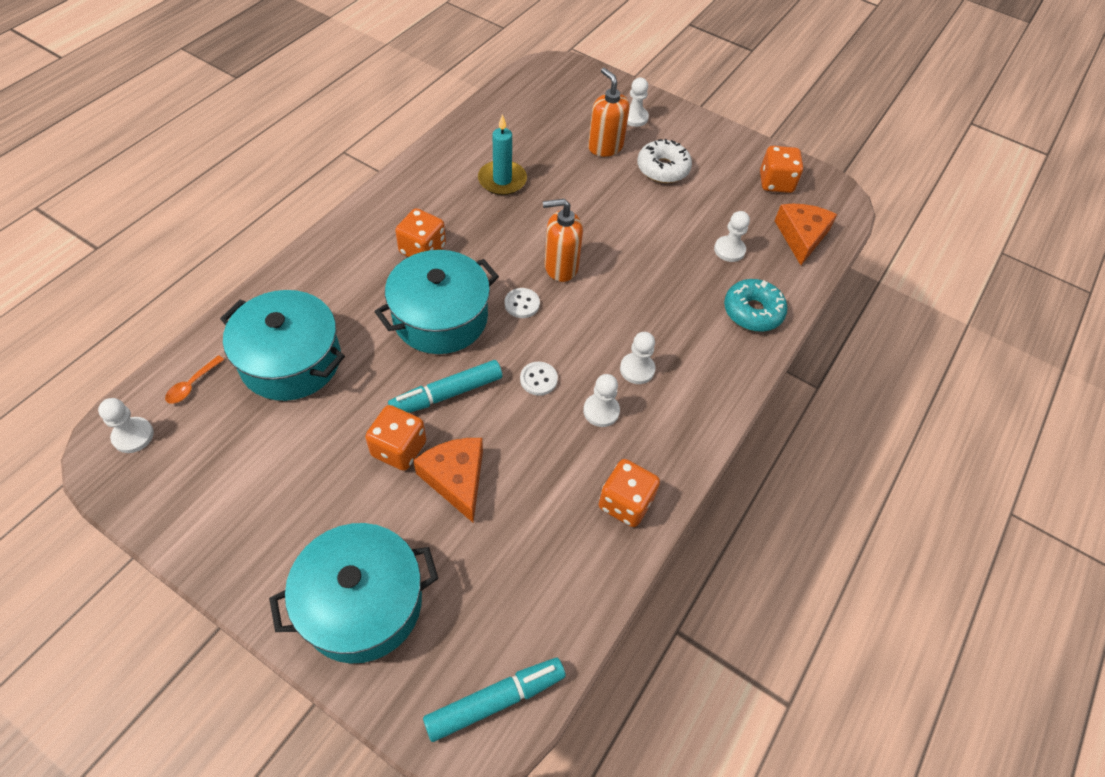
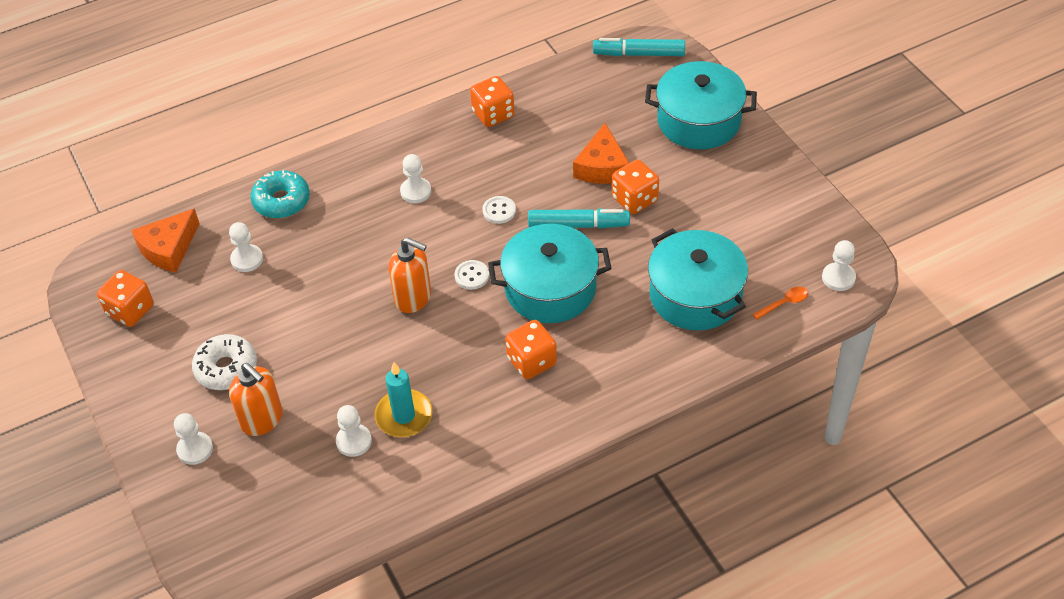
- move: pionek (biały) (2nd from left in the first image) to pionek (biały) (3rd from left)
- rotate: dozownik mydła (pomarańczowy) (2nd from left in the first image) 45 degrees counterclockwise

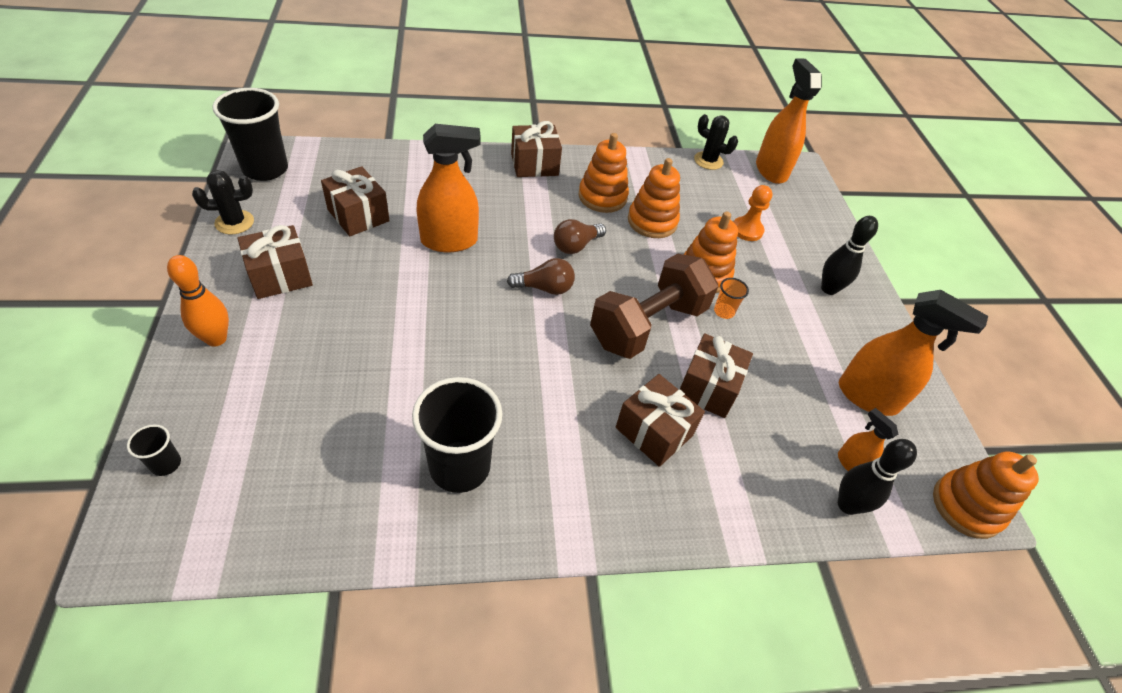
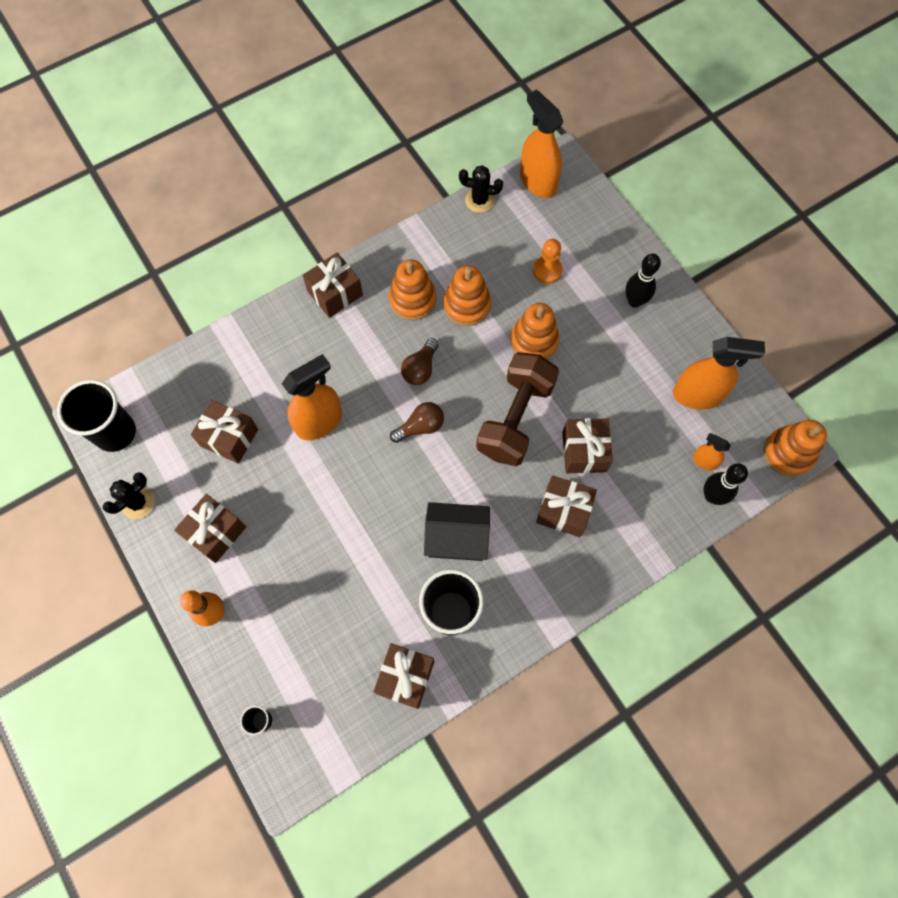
- delete: szklanka (pomarańczowy)
- insert: prezent (brązowy) (4th from left)
- insert: domek (czarny)

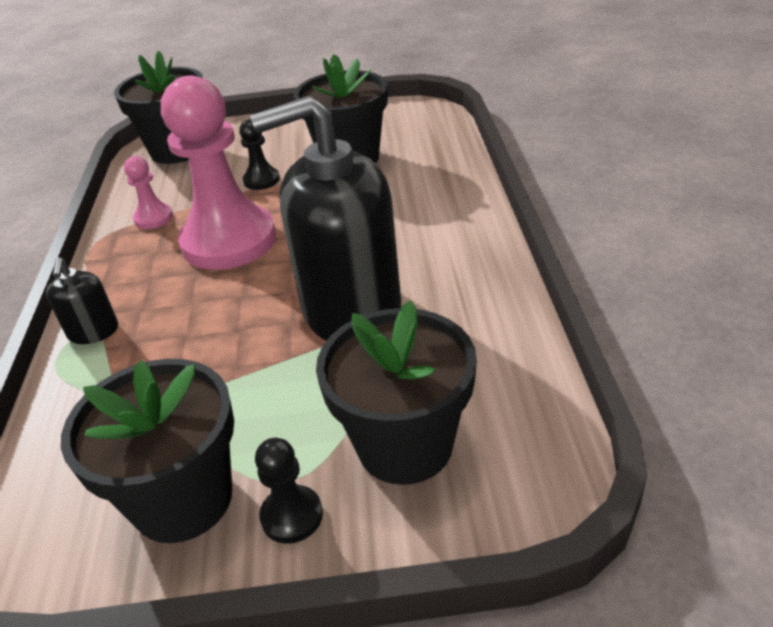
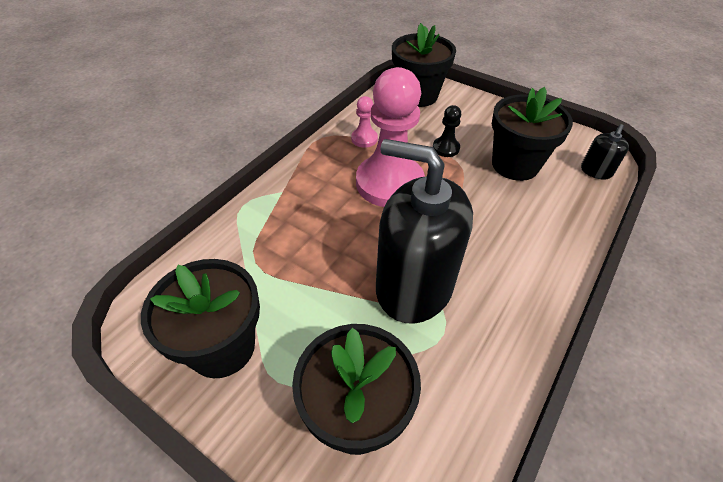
- delete: pionek (czarny) (2nd from left)
- move: dozownik mydła (czarny) (1st from left in the first image) to dozownik mydła (czarny) (2nd from left)

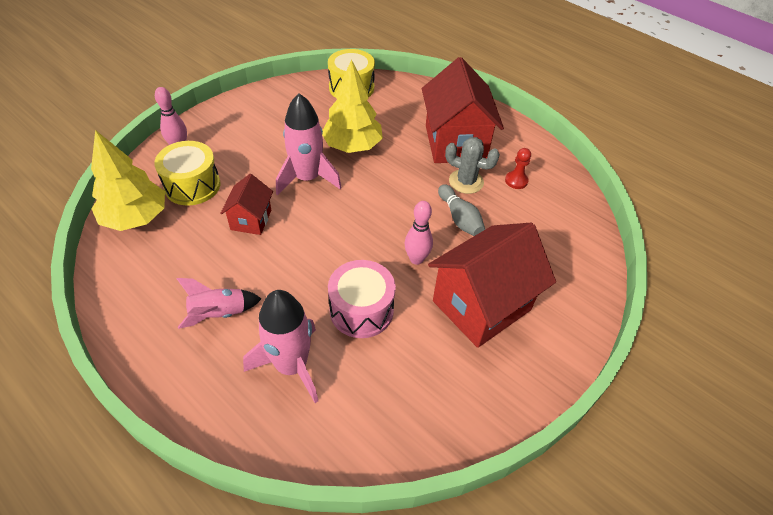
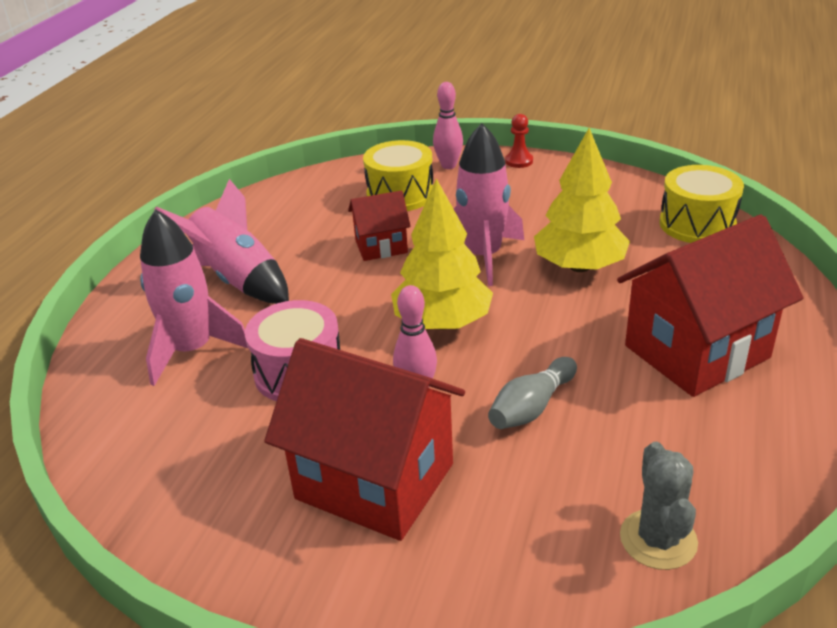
- move: drzewko (żółty) (1st from left)
- move: kaktus (szary)
- move: pionek (czerwony)
- resize: rakieta (różowy) (1st from left in the first image) x1.55

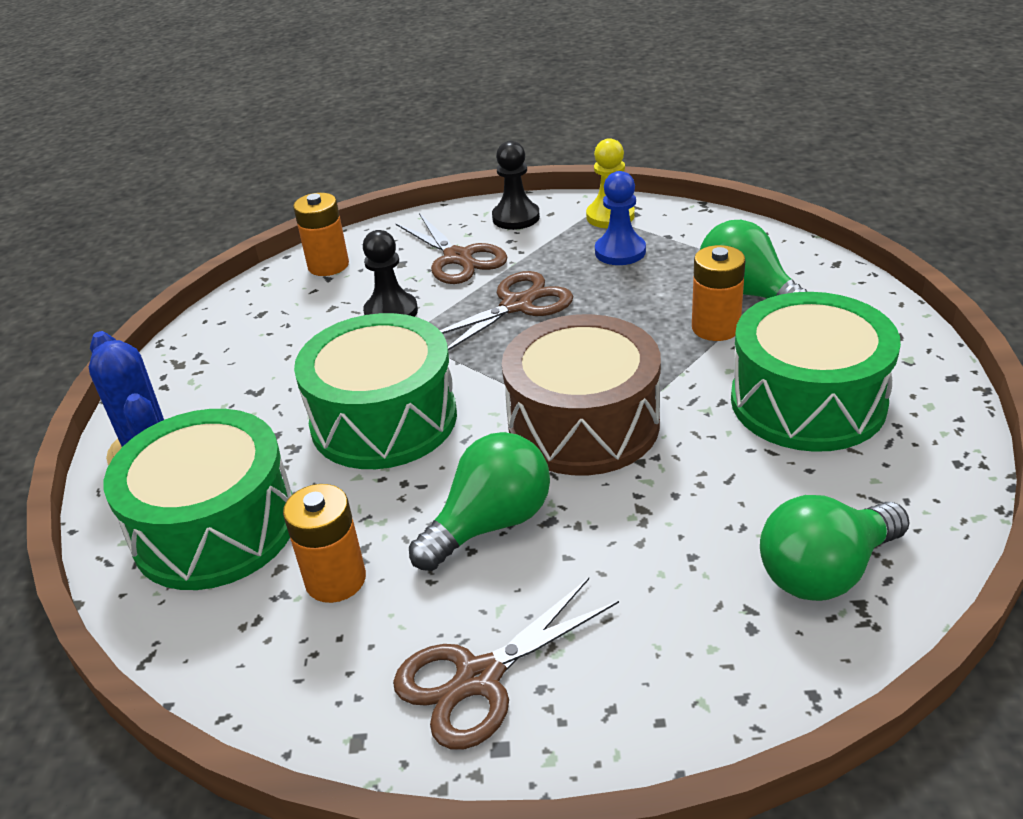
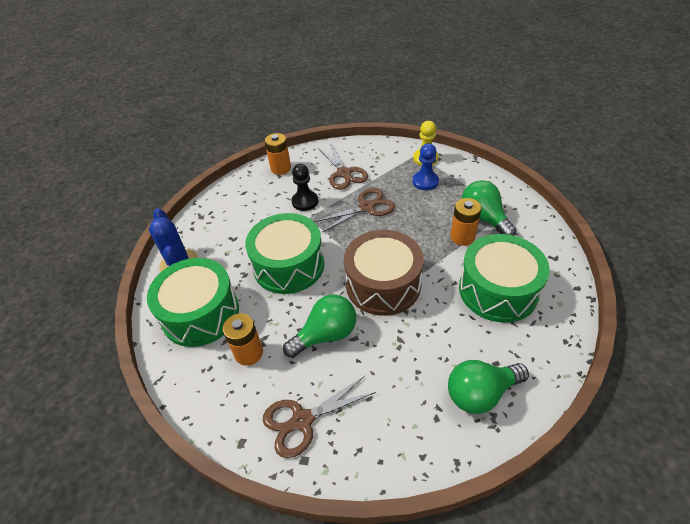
- delete: pionek (czarny) (2nd from left)

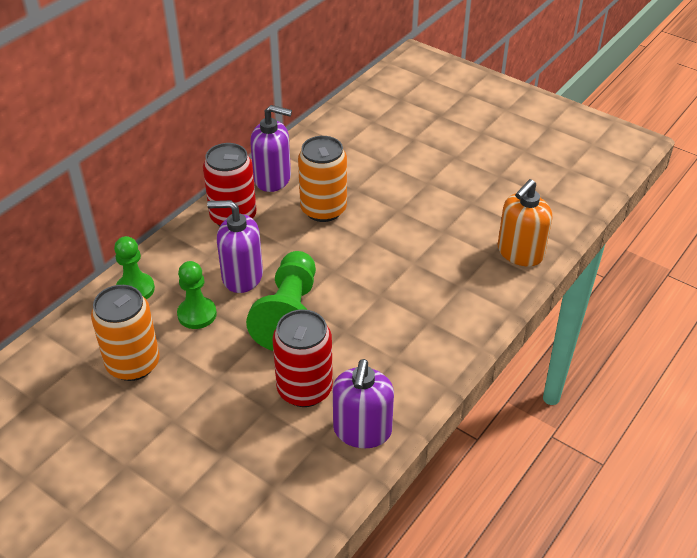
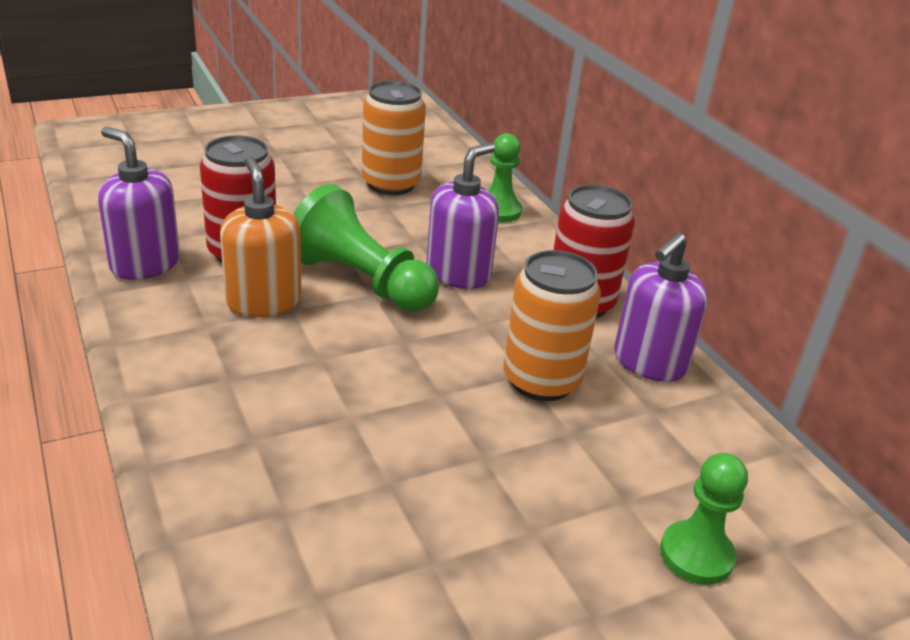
- move: pionek (zielony) (2nd from left in the first image) to pionek (zielony) (3rd from left)
- move: dozownik mydła (pomarańczowy)

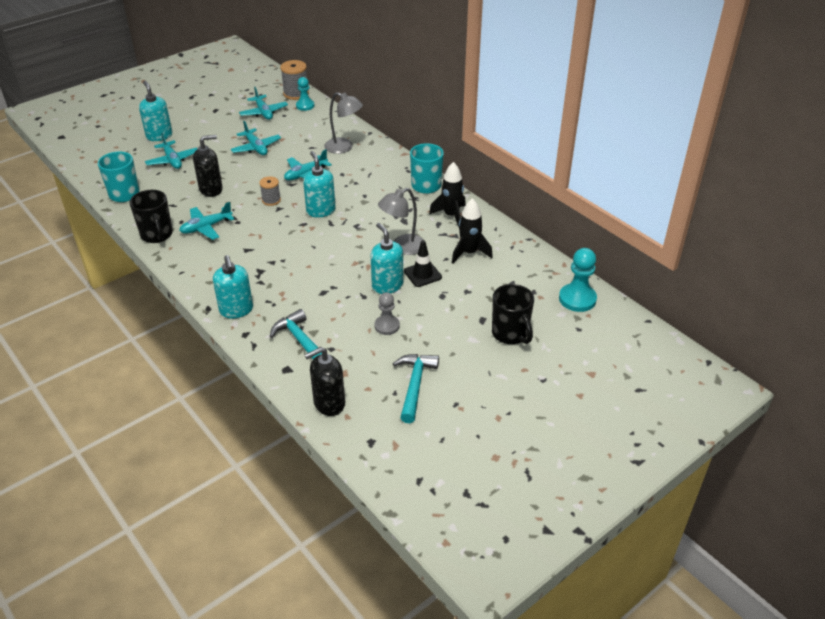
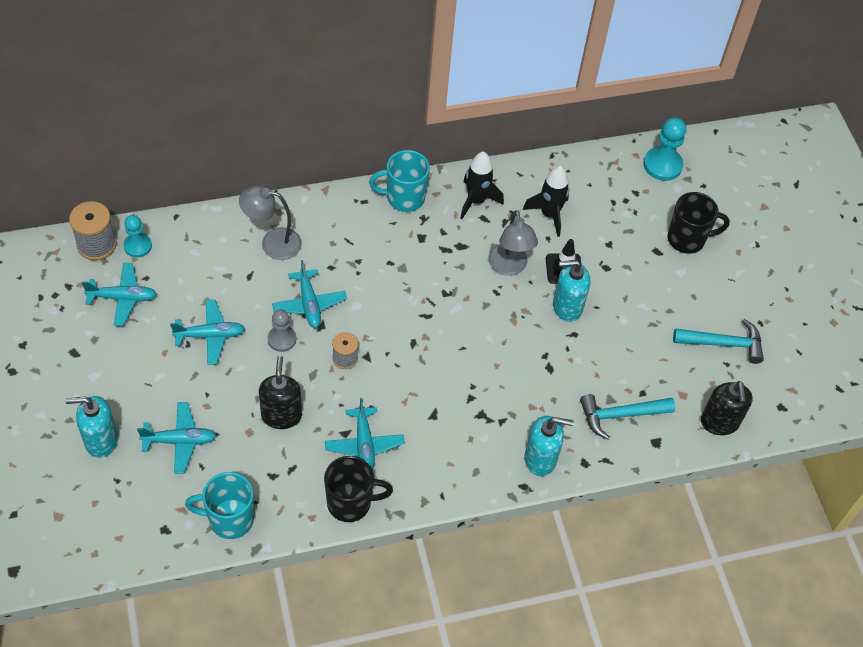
- delete: dozownik mydła (turkusowy) (3rd from left)
- move: pionek (szary)
- rotate: lampka (szary) (1st from left) 135 degrees counterclockwise
- rotate: młotek (turkusowy) (2nd from left) 150 degrees clockwise

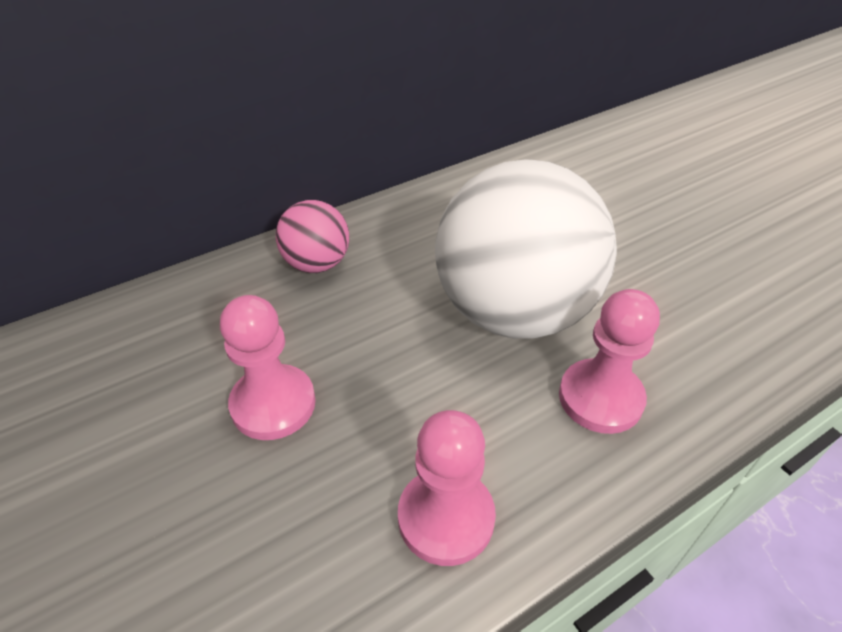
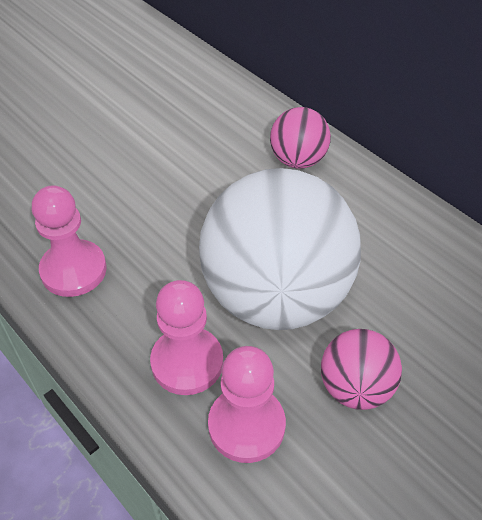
- insert: piłka (różowy) (2nd from left)
- move: pionek (różowy) (1st from left in the first image) to pionek (różowy) (3rd from left)

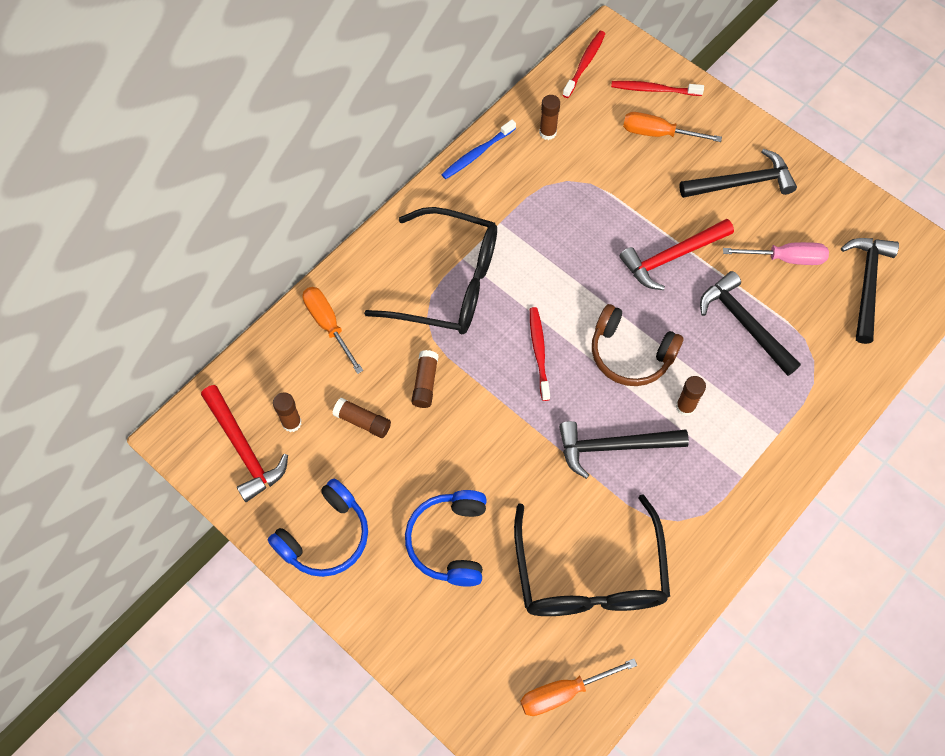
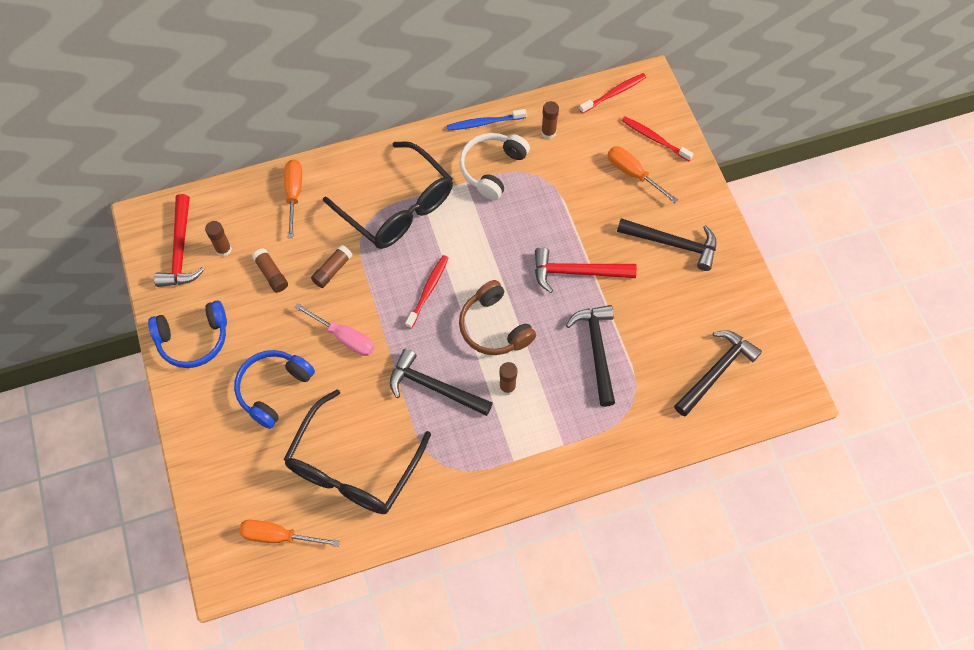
- insert: słuchawki (biały)
- move: śrubokręt (różowy)

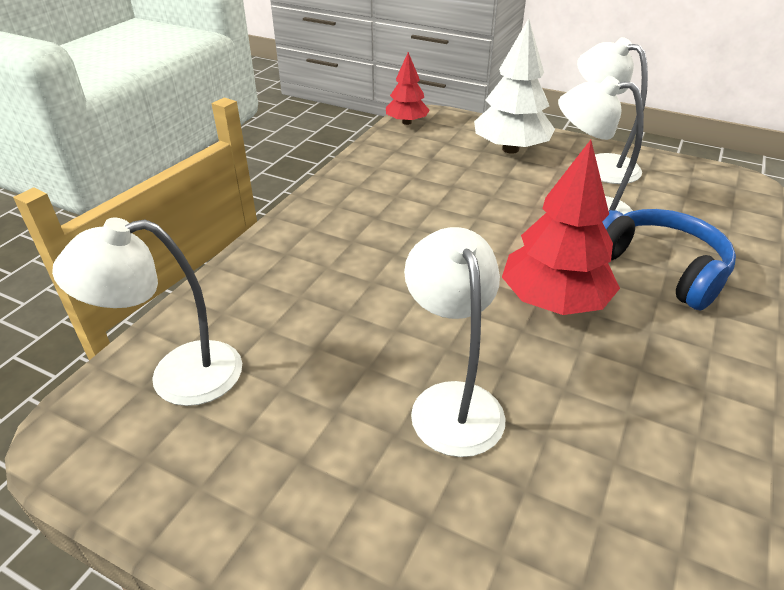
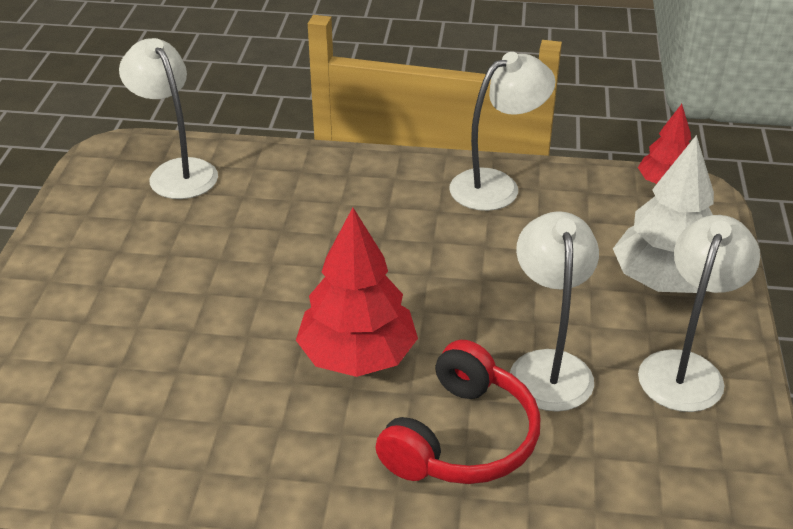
- move: lampka (biały) (2nd from left)
- recolor: słuchawki (niebieski) to słuchawki (czerwony)

